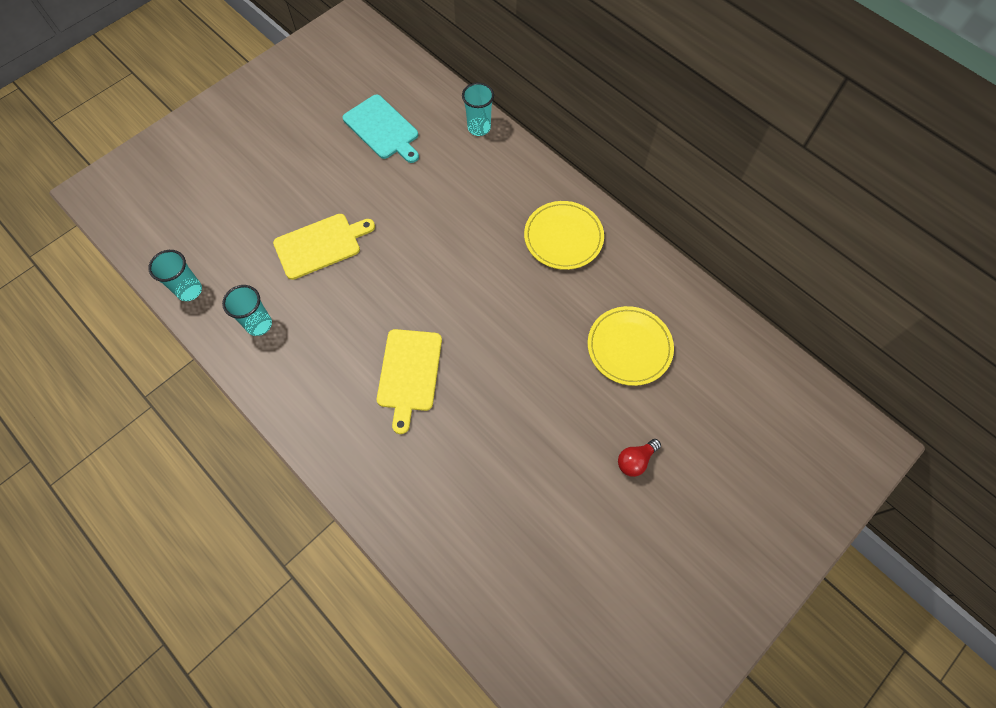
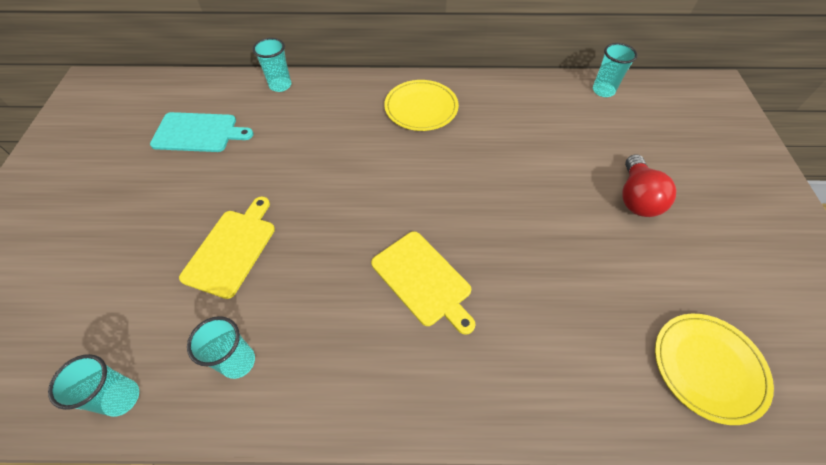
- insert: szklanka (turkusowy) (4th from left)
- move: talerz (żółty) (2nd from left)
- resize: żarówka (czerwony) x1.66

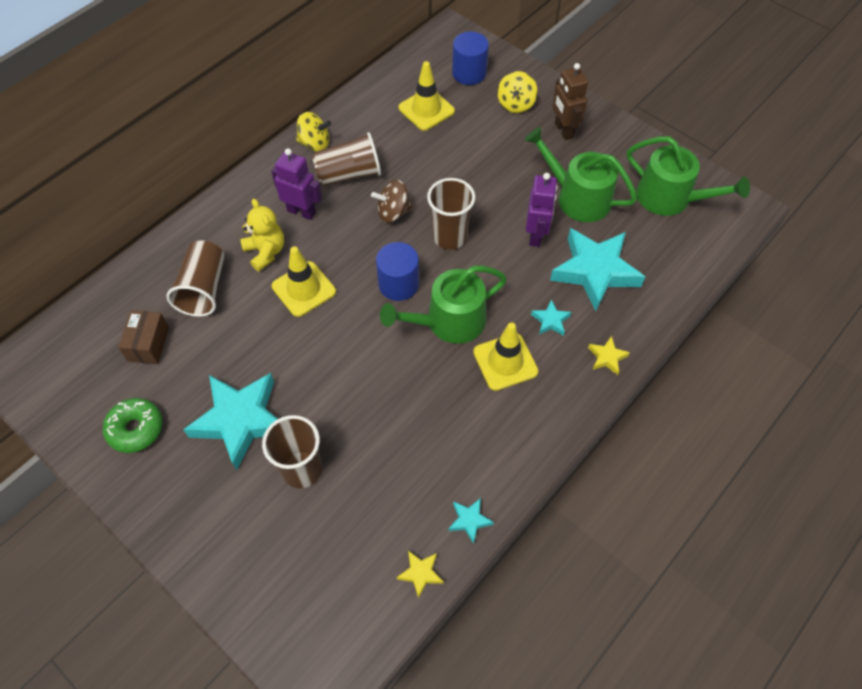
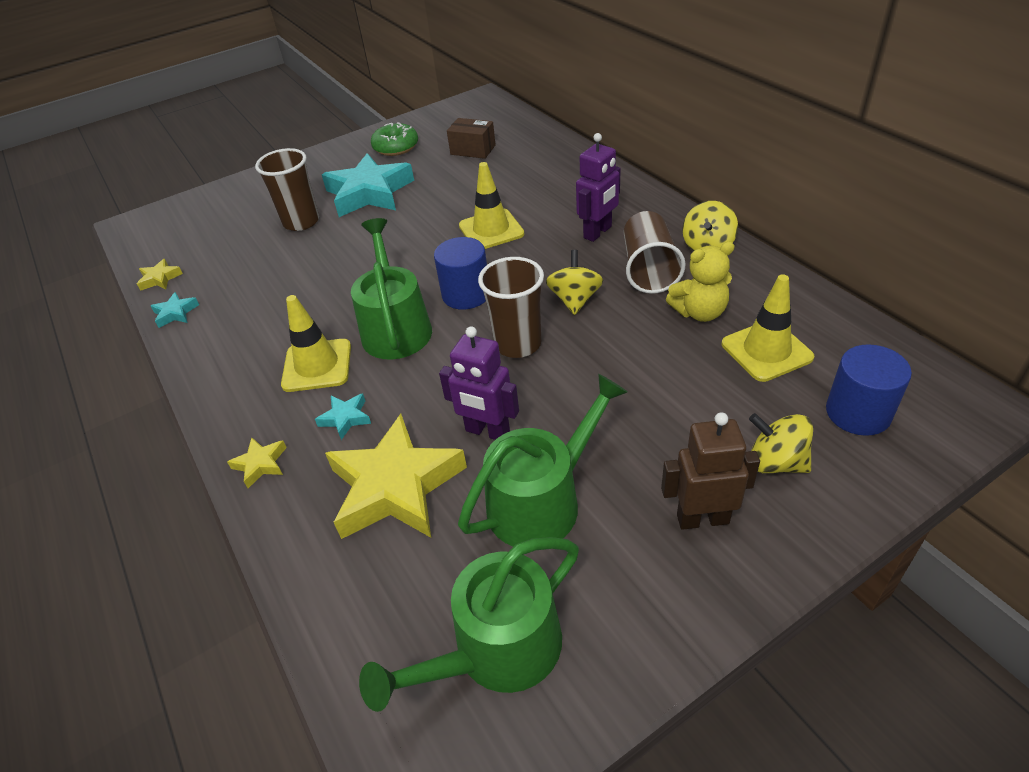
- delete: szklanka (brązowy) (1st from left)
- move: miś (żółty)
- recolor: bączek (brązowy) to bączek (żółty) (1st from left)
- recolor: gwiazda (turkusowy) (4th from left) to gwiazda (żółty) (3rd from left)

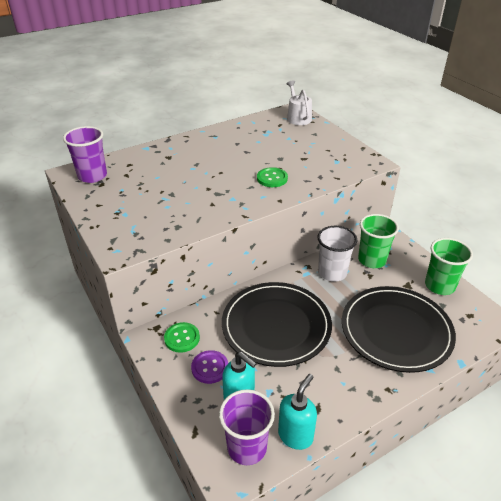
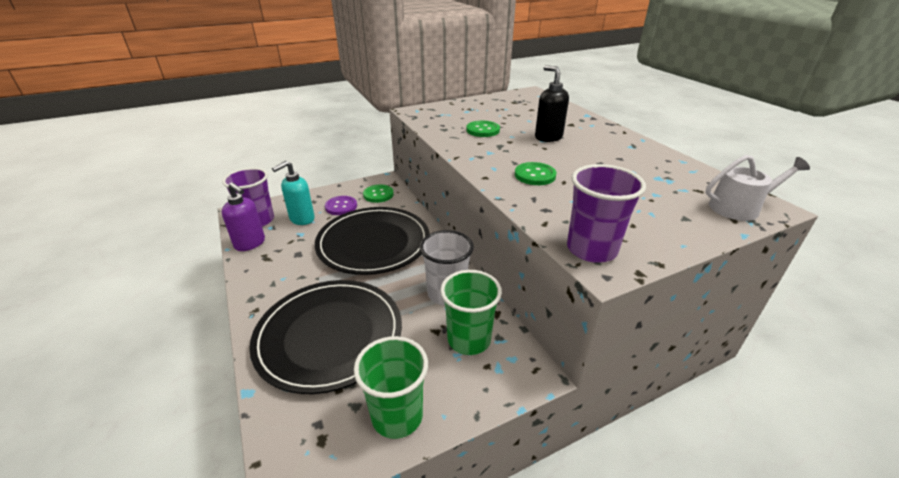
- insert: guzik (zielony) (2nd from left)
- insert: dozownik mydła (czarny)
- move: szklanka (fioletowy) (1st from left in the first image) to szklanka (fioletowy) (2nd from left)
- recolor: dozownik mydła (turkusowy) (2nd from left) to dozownik mydła (fioletowy)

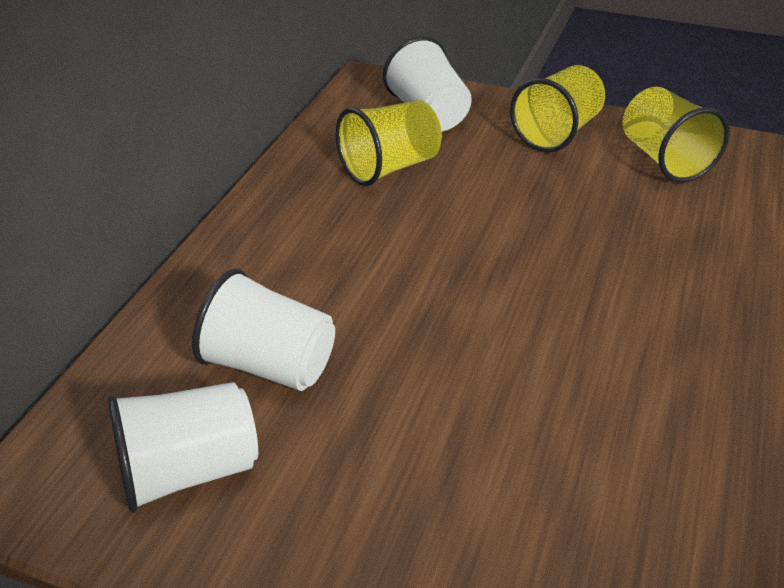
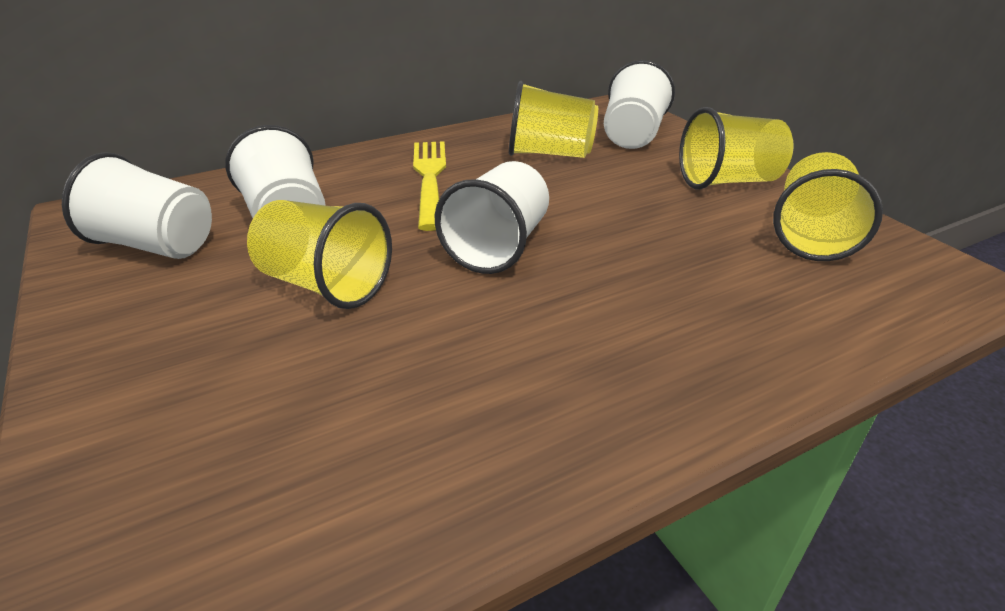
- insert: szklanka (żółty) (1st from left)
- insert: widelec (żółty)
- insert: szklanka (biały) (3rd from left)

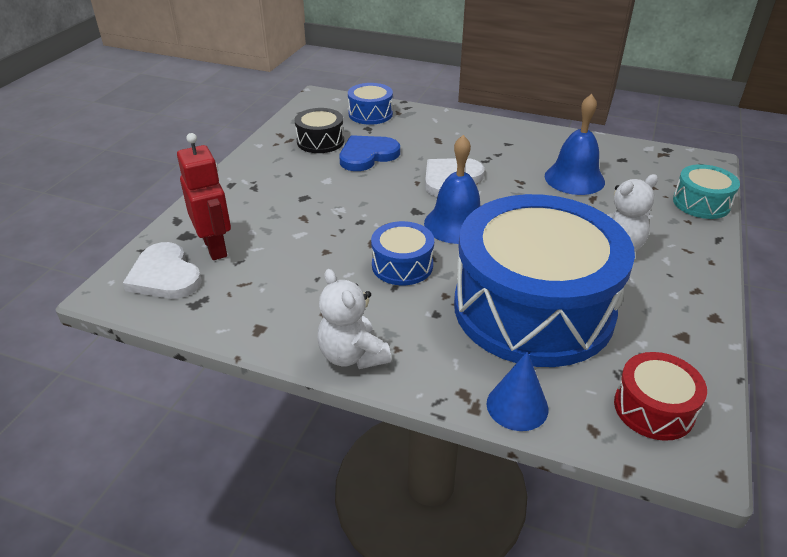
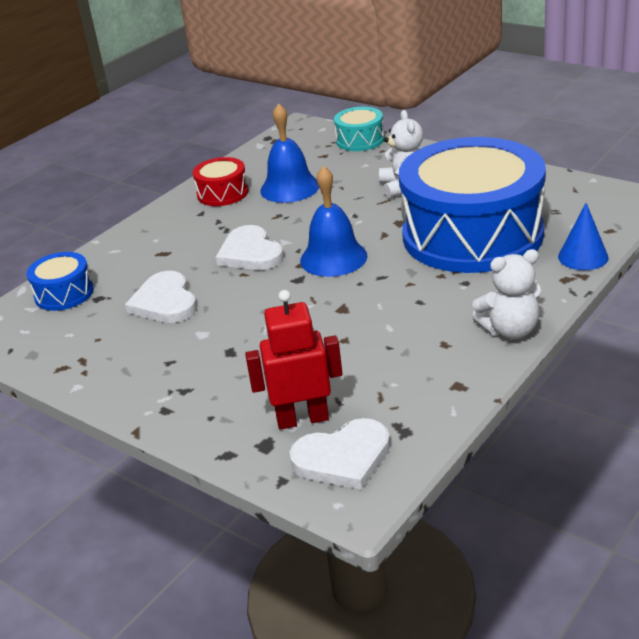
- delete: bęben (czarny)
- delete: bęben (niebieski) (2nd from left)
- move: bęben (czerwony)
- recolor: serce (niebieski) to serce (biały) (1st from left)

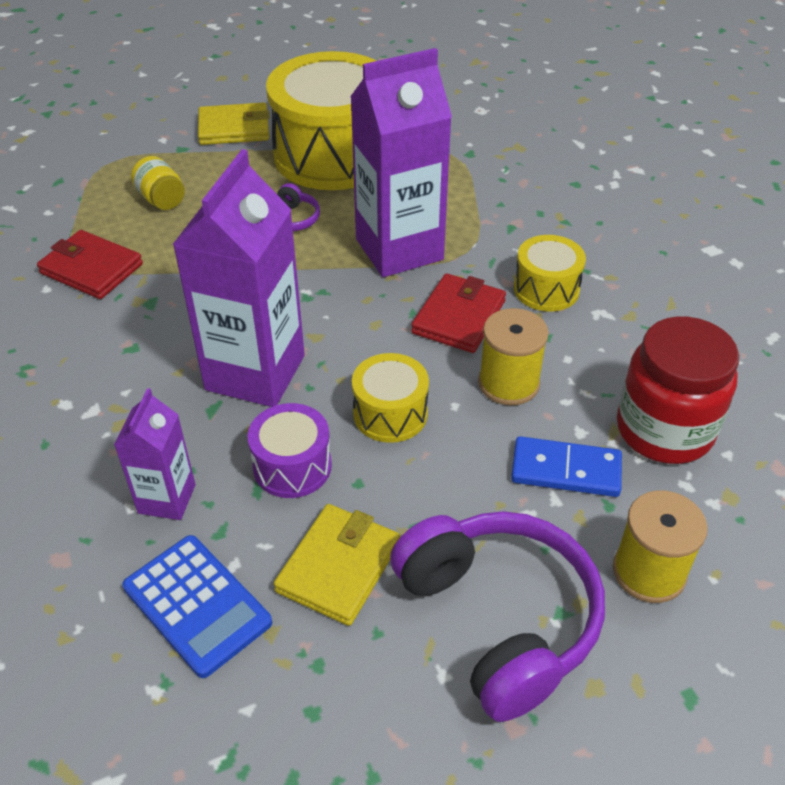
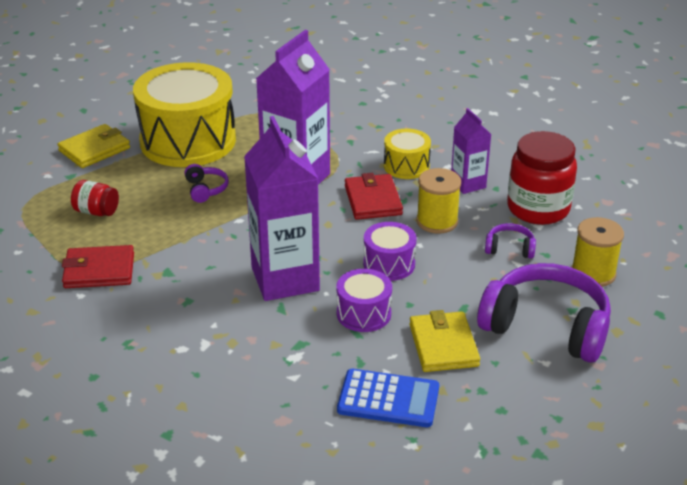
- move: karton mleka (fioletowy) (1st from left in the first image) to karton mleka (fioletowy) (3rd from left)
- replace: kostka domina (niebieski) to słuchawki (fioletowy) (2nd from left)
- recolor: słoik (żółty) to słoik (czerwony) (1st from left)
- recolor: bęben (żółty) (2nd from left) to bęben (fioletowy) (2nd from left)

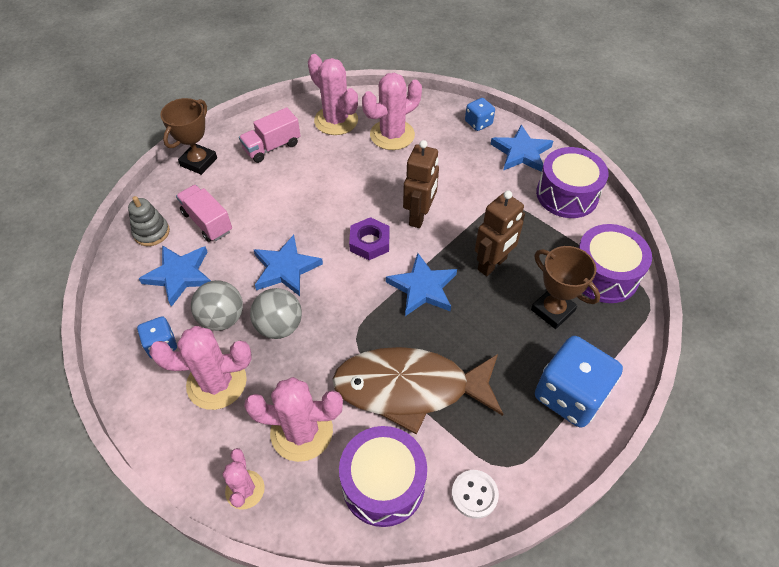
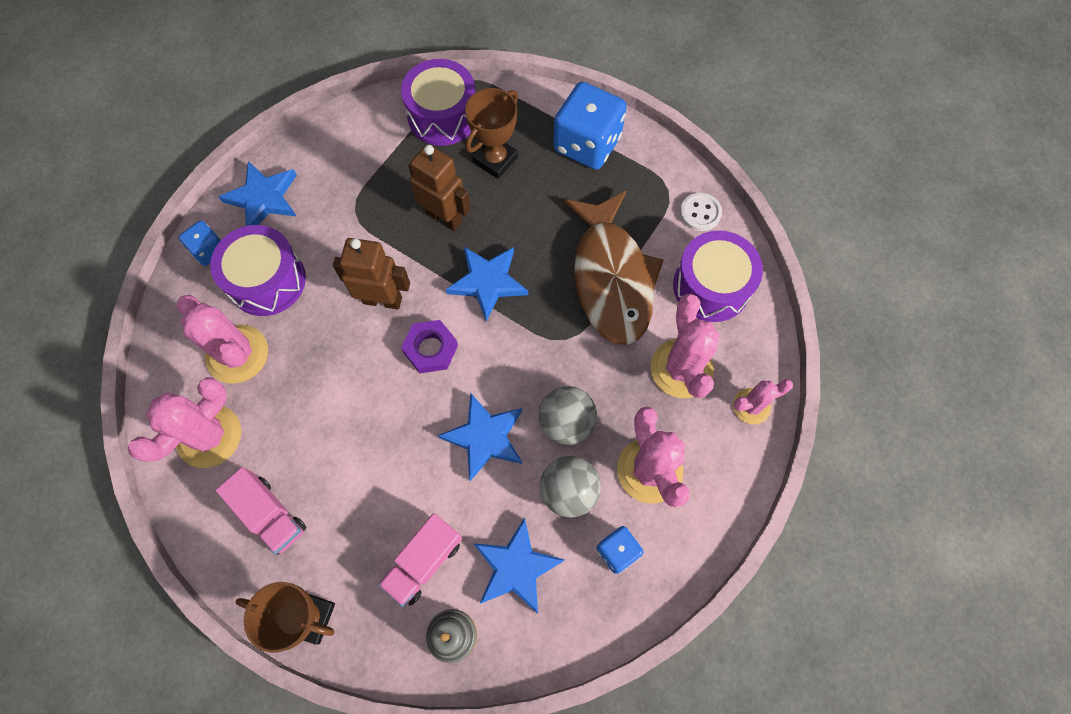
- move: bęben (fioletowy) (2nd from left in the first image) to bęben (fioletowy) (1st from left)

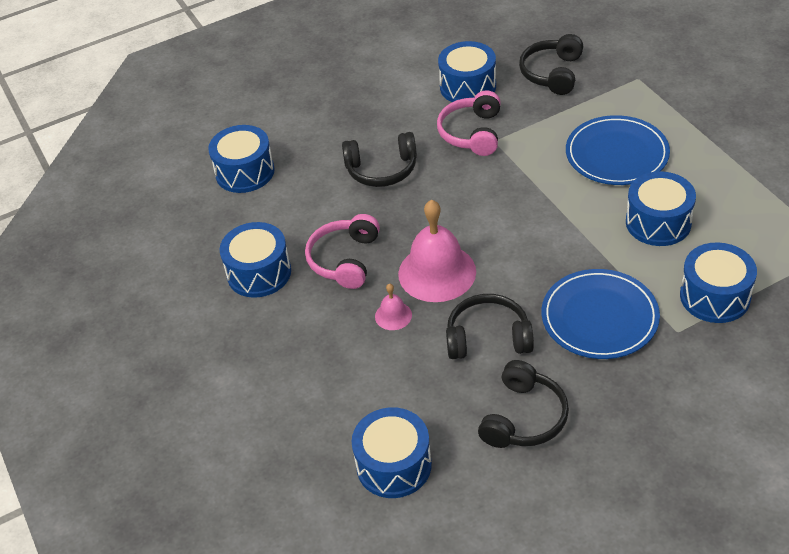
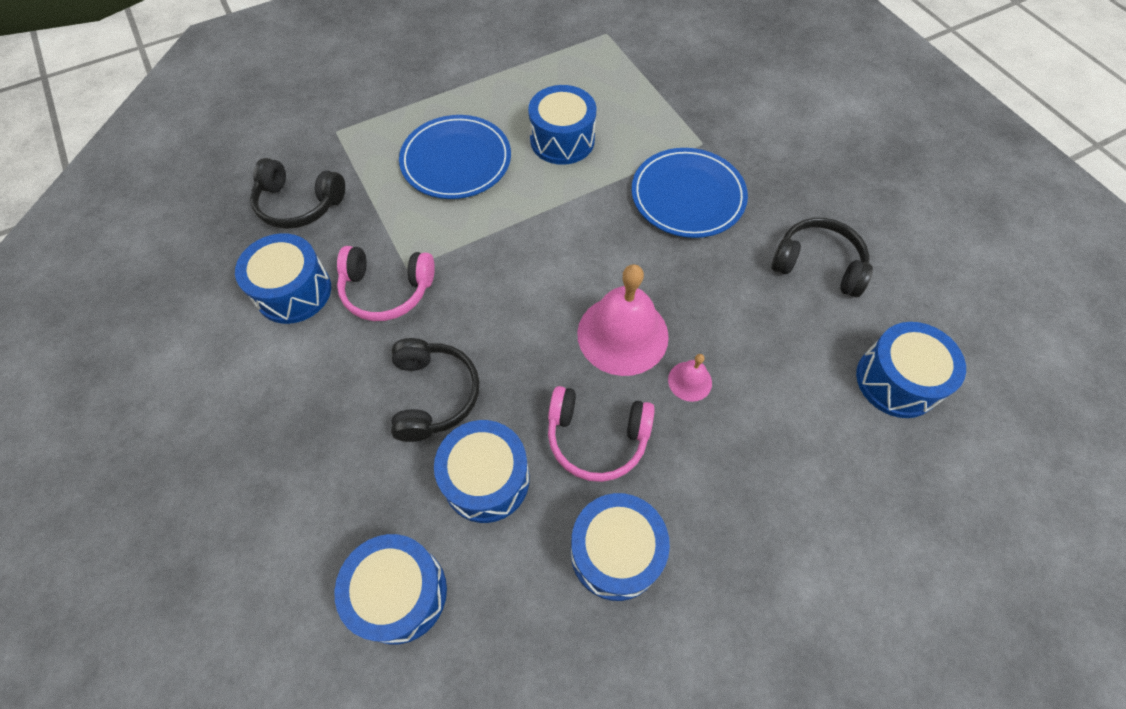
- delete: słuchawki (czarny) (2nd from left)
- move: bęben (niebieski) (6th from left in the first image) to bęben (niebieski) (3rd from left)

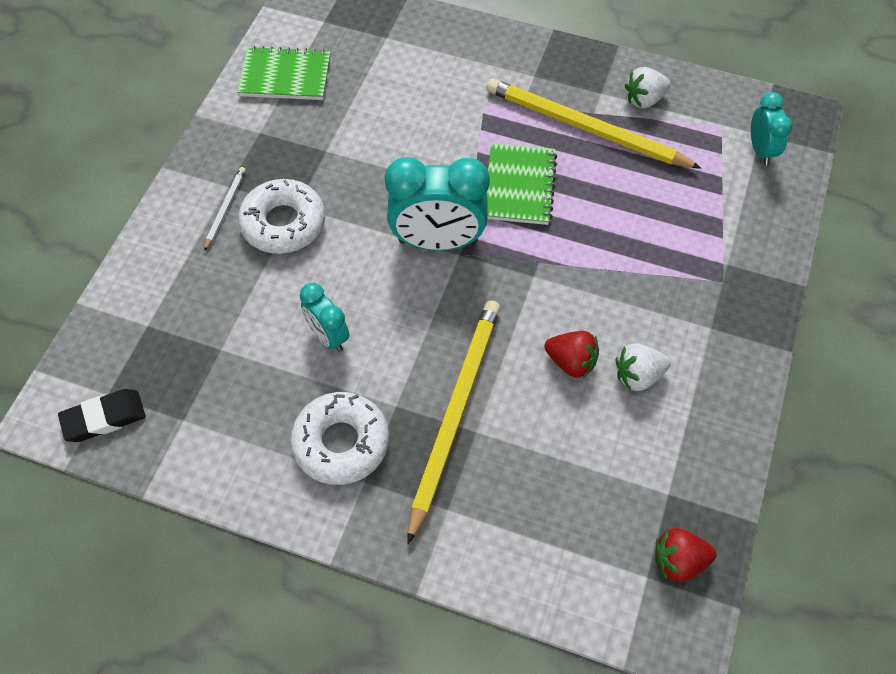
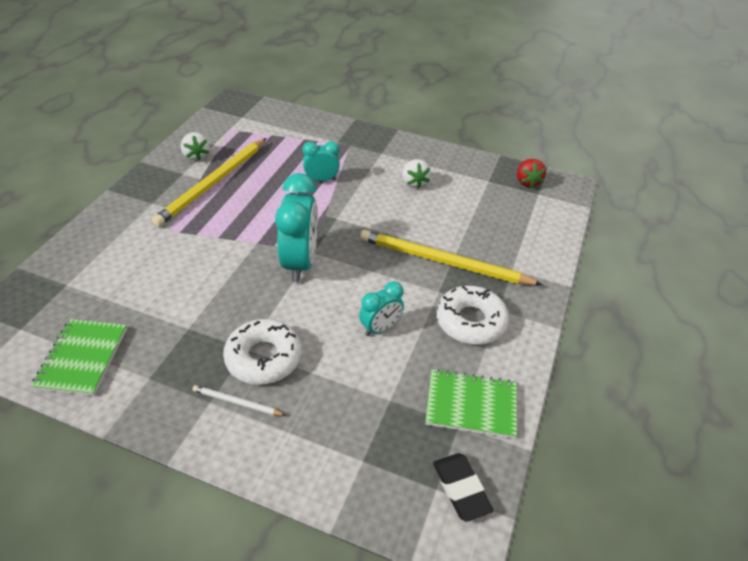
- delete: truskawka (czerwony) (1st from left)
- move: zeszyt (zielony) (2nd from left)
- move: budzik (turkusowy) (3rd from left in the first image) to budzik (turkusowy) (2nd from left)

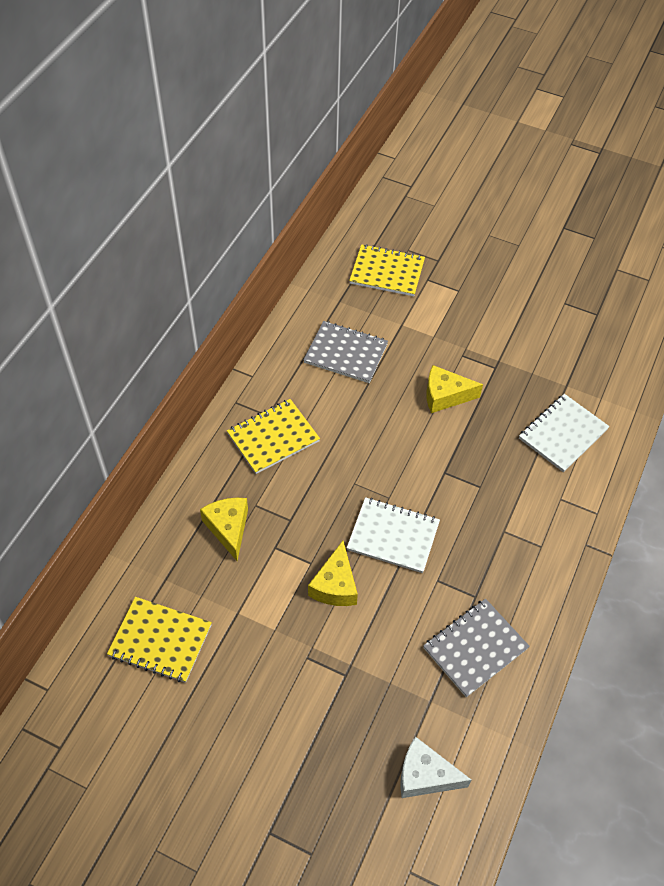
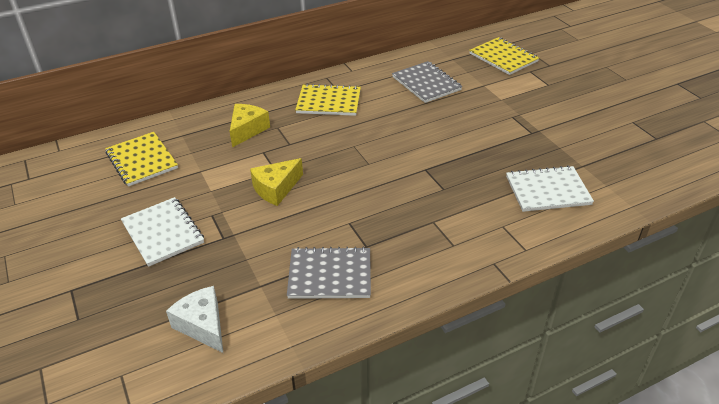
- delete: ser (żółty) (3rd from left)
- move: zeszyt (biały) (1st from left)

